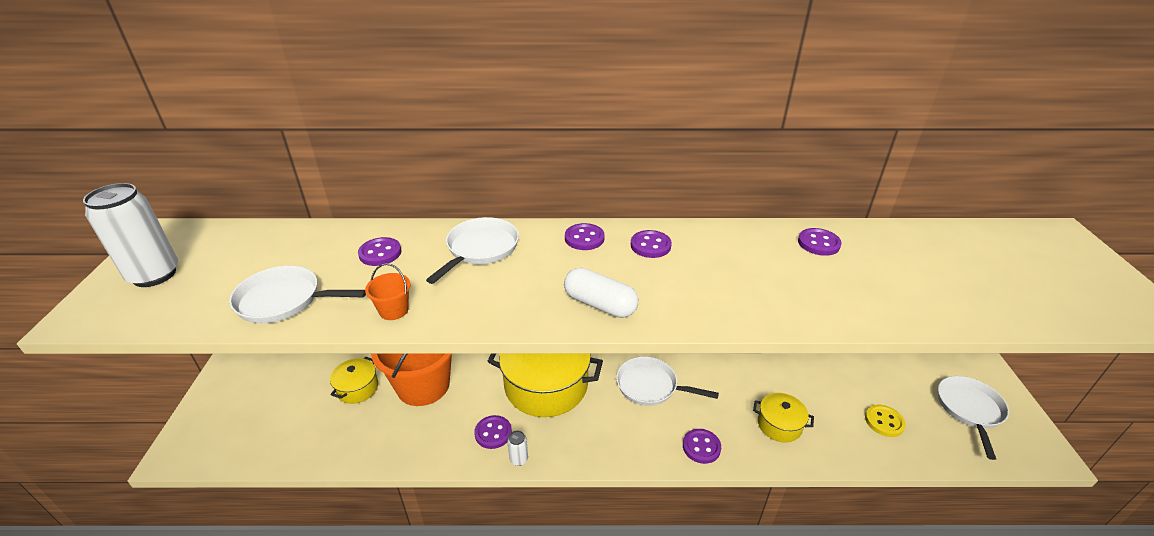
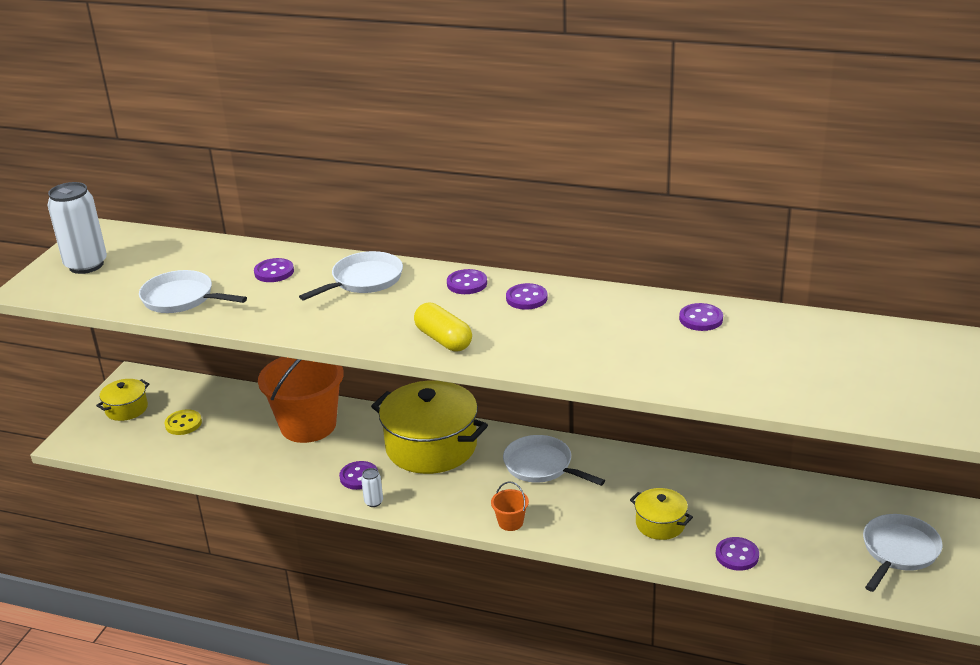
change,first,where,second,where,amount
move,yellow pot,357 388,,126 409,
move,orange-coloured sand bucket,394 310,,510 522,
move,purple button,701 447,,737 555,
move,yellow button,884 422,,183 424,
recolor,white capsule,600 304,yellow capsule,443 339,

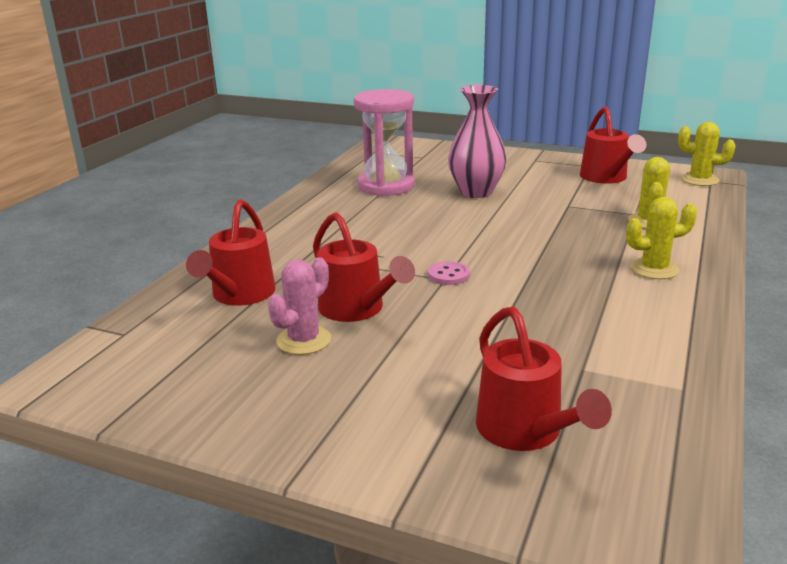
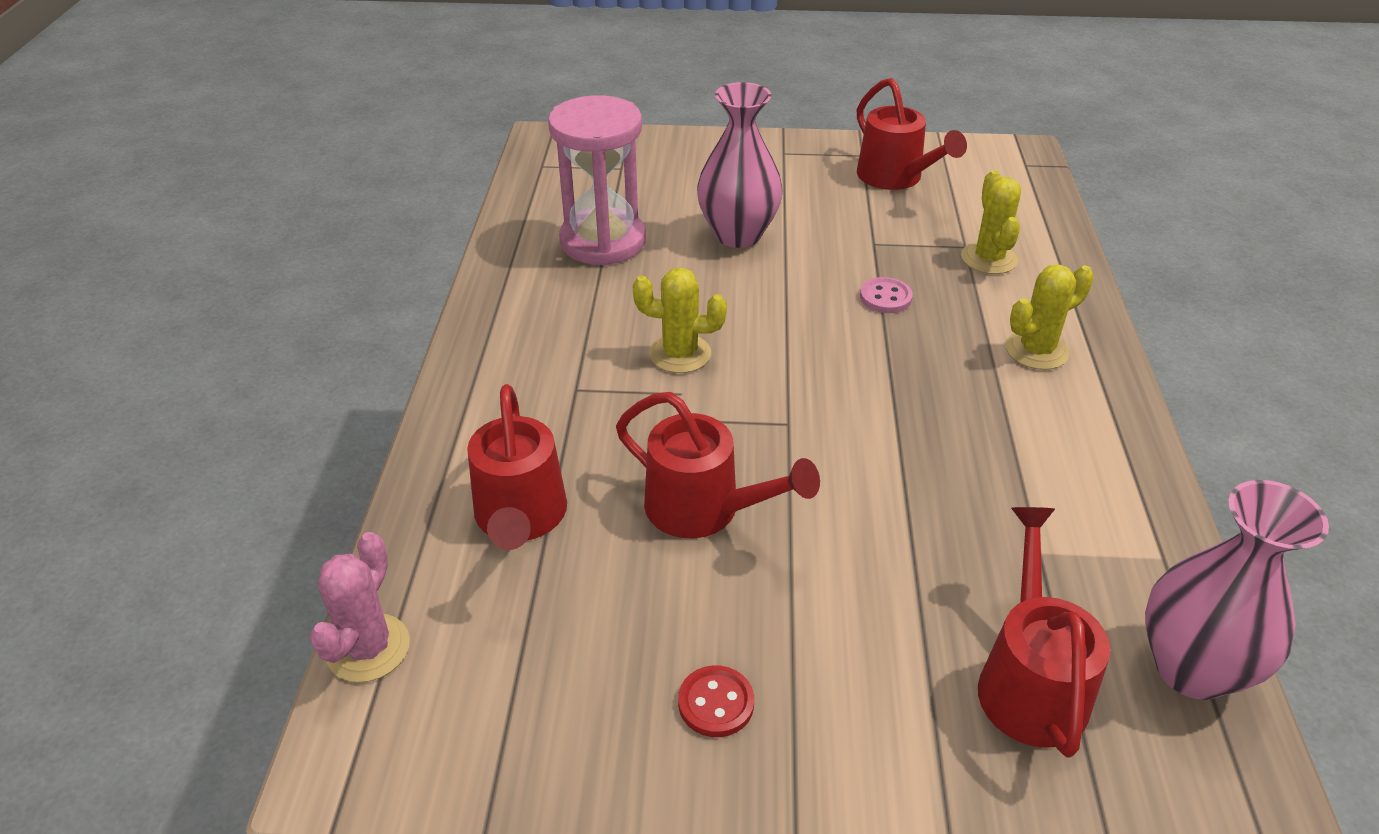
change,first,where,second,where,amount
insert,,,crimson button,716 703,
insert,,,rosy tall vase,1192 669,
move,rosy prickly plant,303 340,,368 648,
move,rosy button,448 275,,885 297,
move,yellow prickly plant,699 180,,680 354,
rotate,crimson sprinkling can,526 432,,1029 680,135 degrees counterclockwise

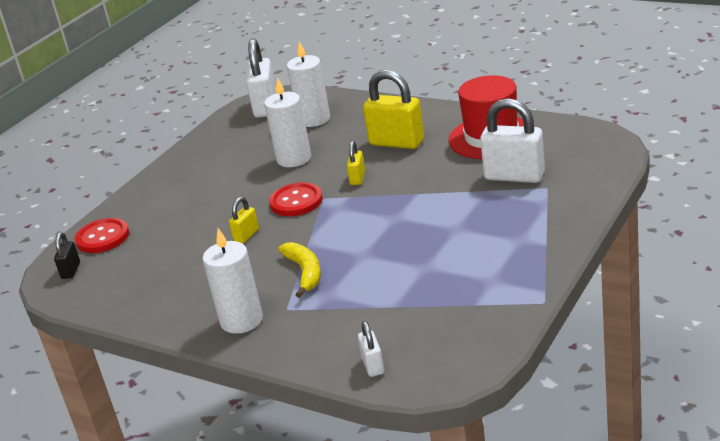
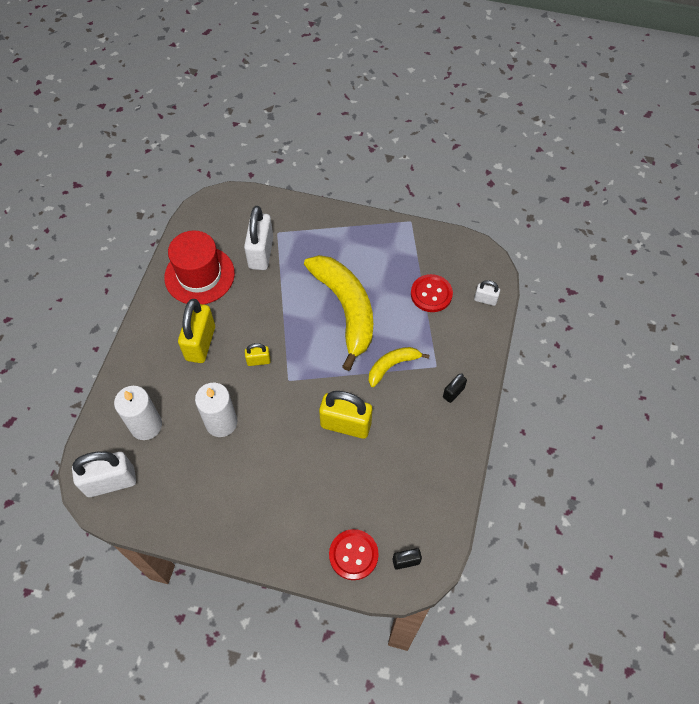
change,first,where,second,where,amount
insert,,,yellow toy banana,346 309,
move,crimson button,296 201,,431 294,
replace,white pillar candle,241 320,black lock,453 392,
rotate,white lock,373 365,,485 299,45 degrees clockwise
resize,yellow lock,246 235,,346 424,x2.00

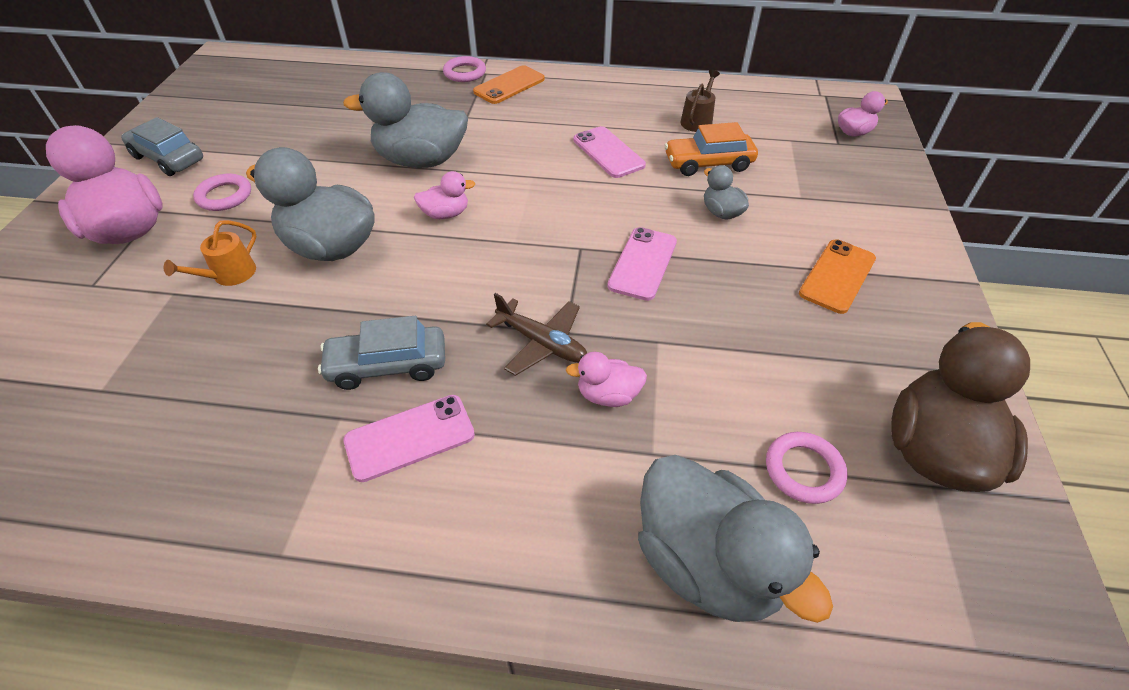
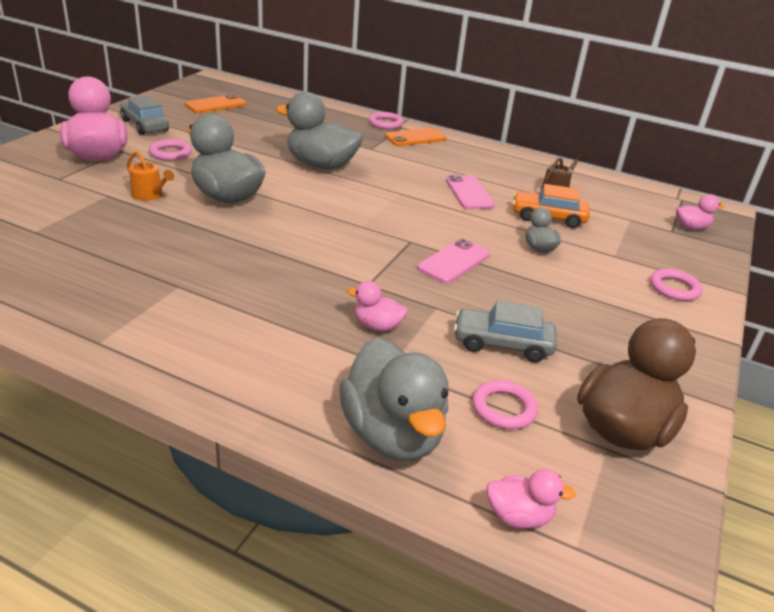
change,first,where,second,where,amount
delete,rosy phone,409 437,,,
delete,brown aeroplane,542 343,,,
insert,,,rosy ring,674 288,
move,ash-grey car,387 365,,502 344,
move,rosy rubber duck,446 214,,518 516,
move,orange-coloured phone,837 276,,216 104,
rotate,orange-coloured sprinkling can,230 275,,149 195,105 degrees counterclockwise

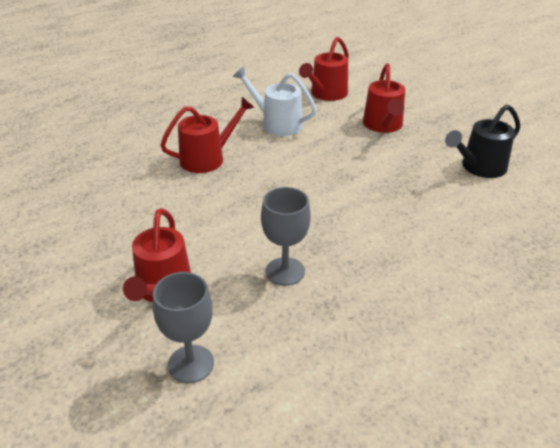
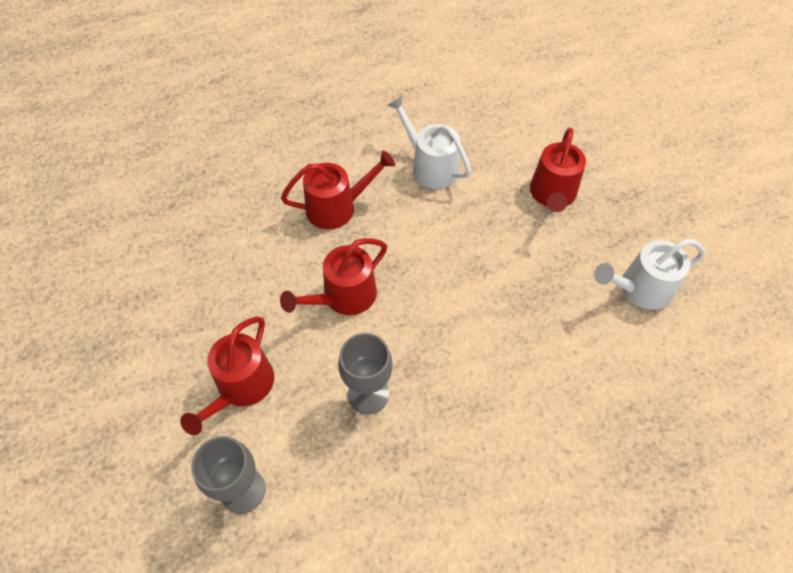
change,first,where,second,where,amount
move,crimson sprinkling can,326 94,,344 296,
recolor,black sprinkling can,479 167,white sprinkling can,640 289,

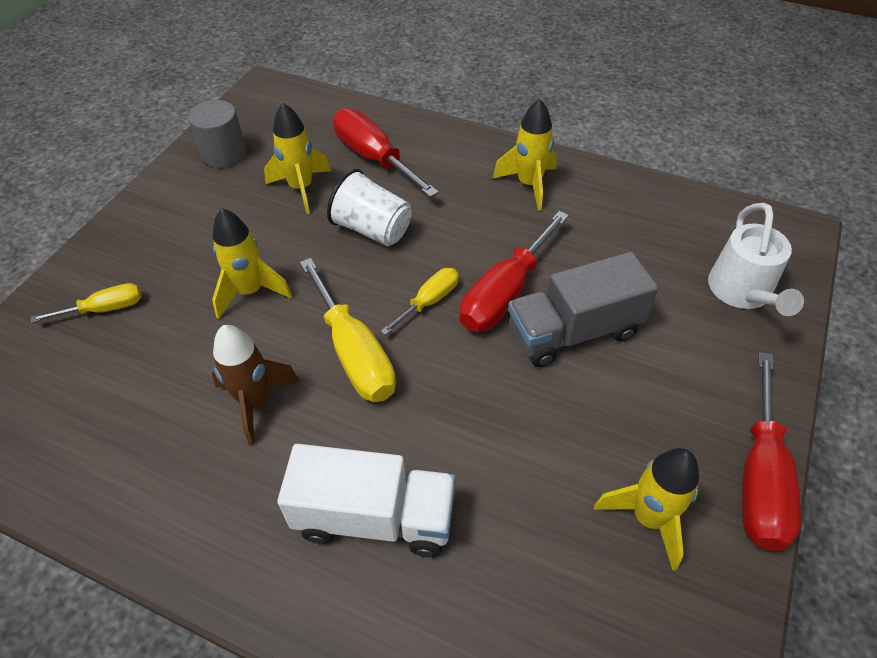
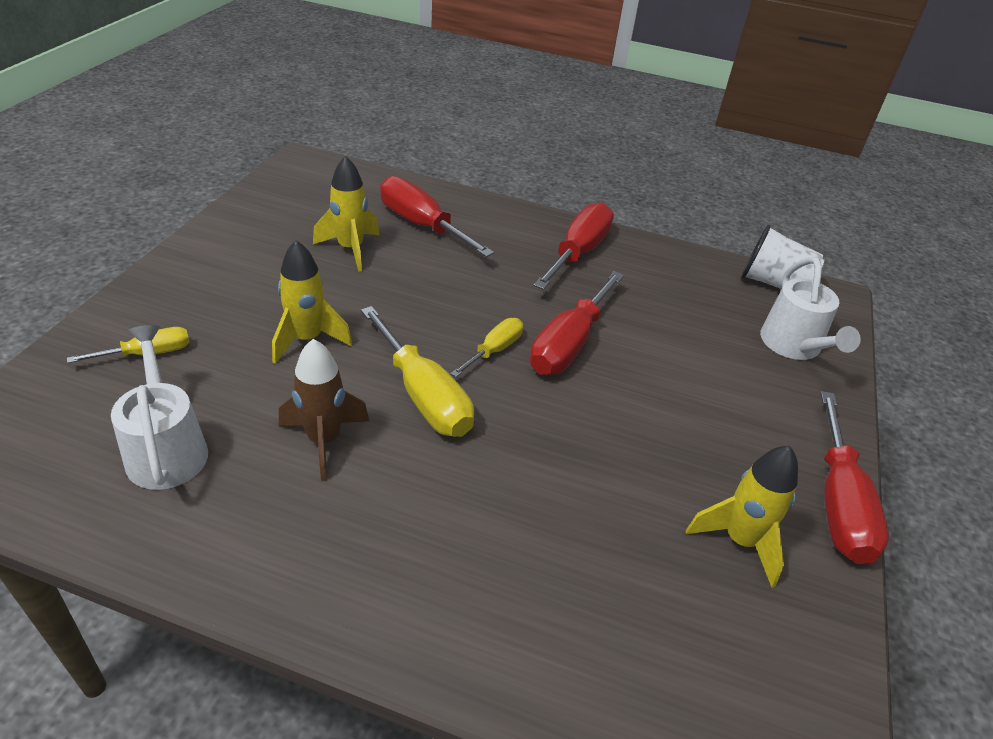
change,first,where,second,where,amount
delete,ash-grey solid cylinder,224 154,,,
delete,white lorry,374 517,,,
delete,ash-grey lorry,574 331,,,
insert,,,white sprinkling can,166 448,
move,white beaker,372 229,,773 283,
replace,yellow toy rocket,529 185,crimson hand screwdriver,578 252,

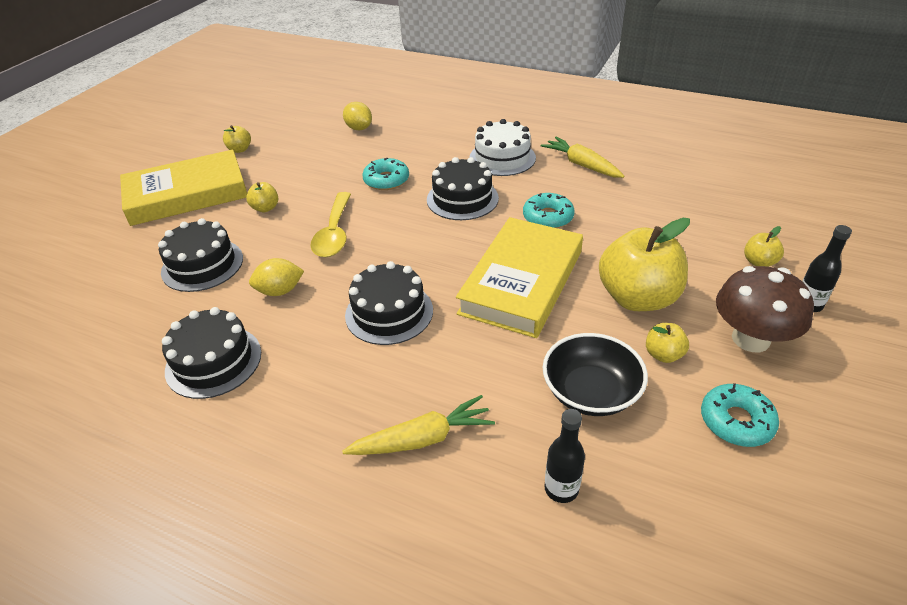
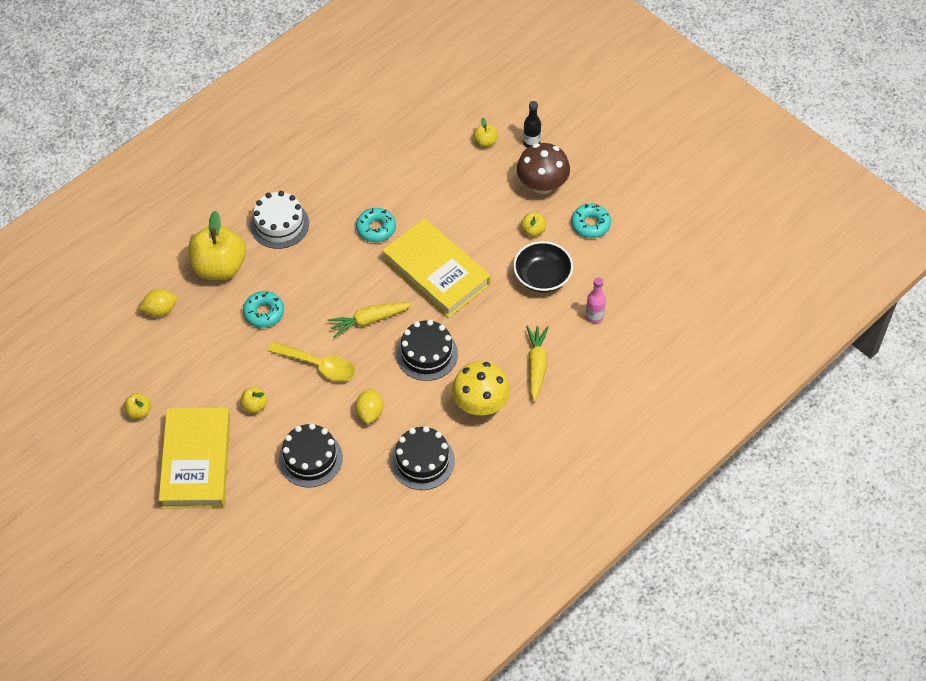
change,first,where,second,where,amount
delete,black cake,462 199,,,
insert,,,yellow toadstool,480 404,
move,yellow toy carrot,582 165,,369 320,
move,yellow toy apple,637 298,,219 267,
recolor,black drink bottle,561 489,rosy drink bottle,594 316,

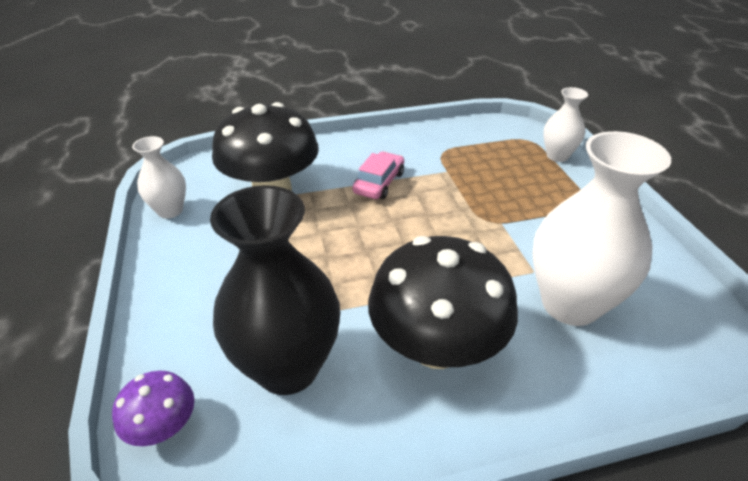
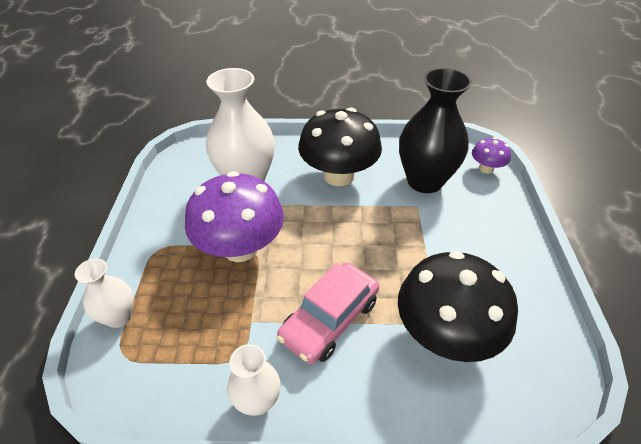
change,first,where,second,where,amount
insert,,,purple toadstool,240 248,
move,white tall vase,170 210,,257 401,
resize,rosy car,379 183,,329 319,x1.50

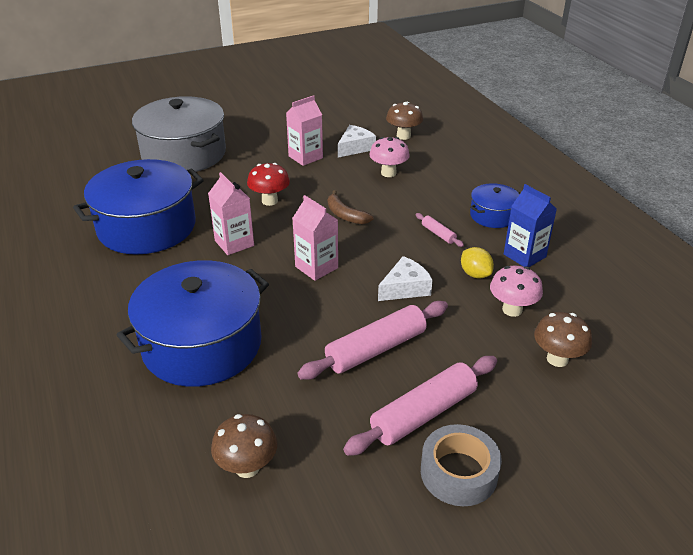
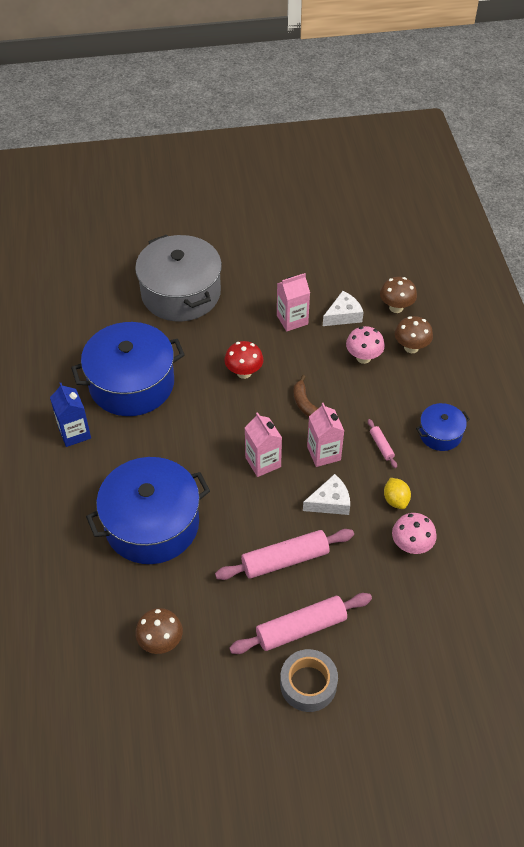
change,first,where,second,where,amount
move,rosy juice carton,234 243,,323 453,
move,royal blue juice carton,524 255,,74 433,
move,brown toadstool,557 359,,411 347,

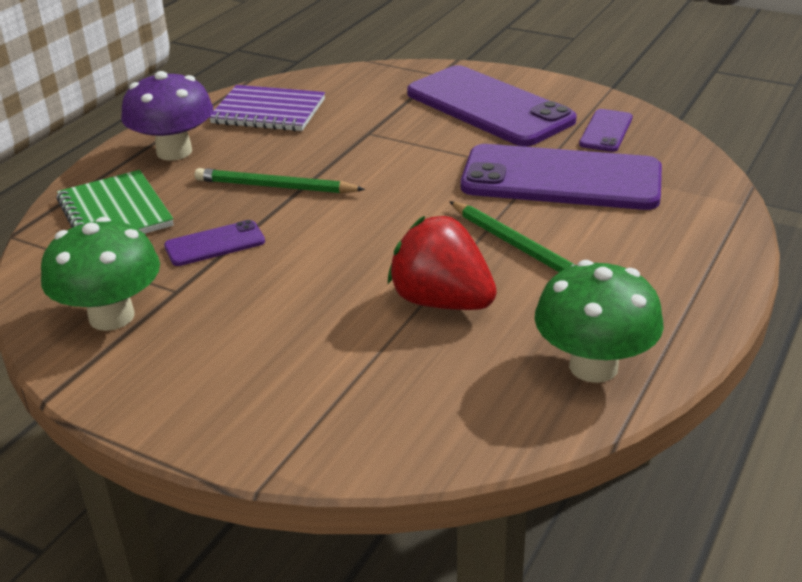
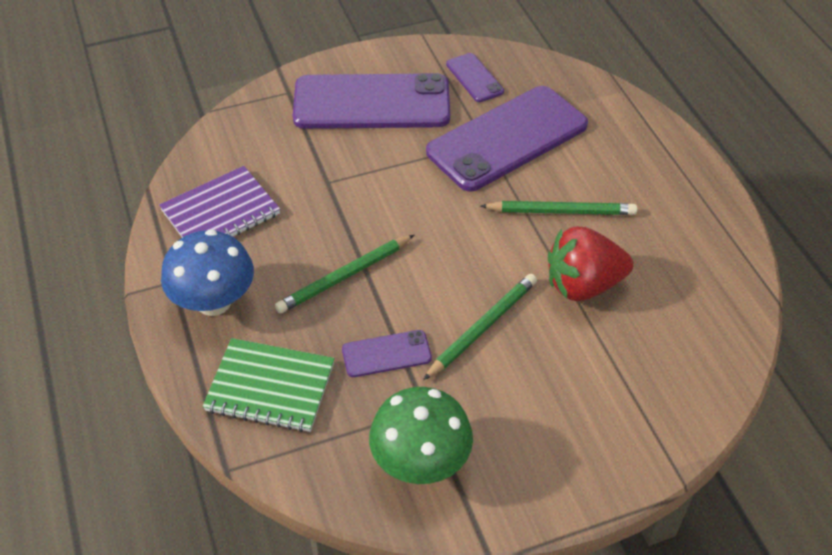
change,first,where,second,where,amount
delete,emerald toadstool,593 366,,,
insert,,,emerald lead pencil,482 328,
recolor,purple toadstool,174 152,royal blue toadstool,214 301,
rotate,purple phone,215 244,,386 354,60 degrees clockwise

